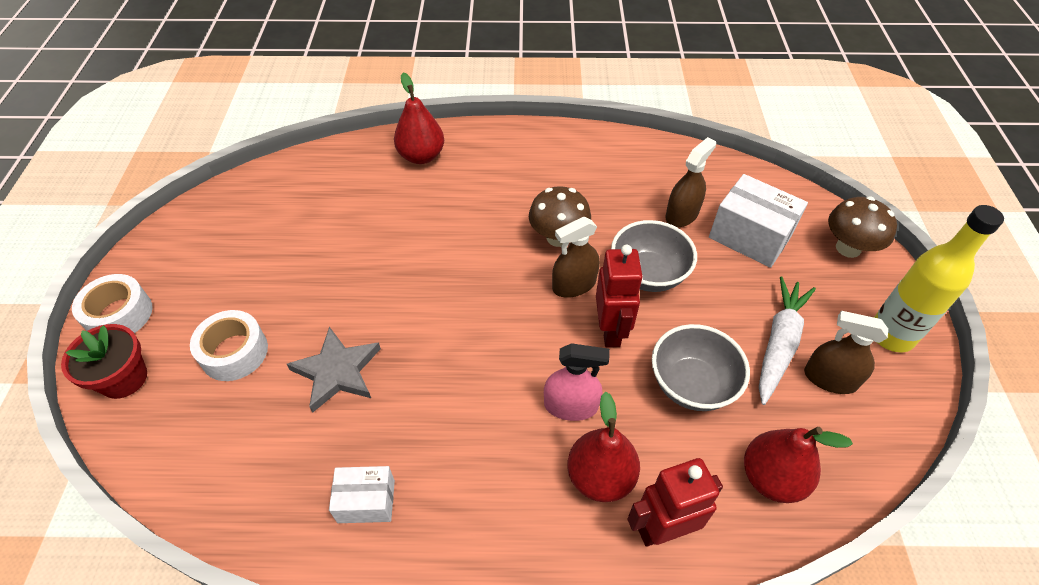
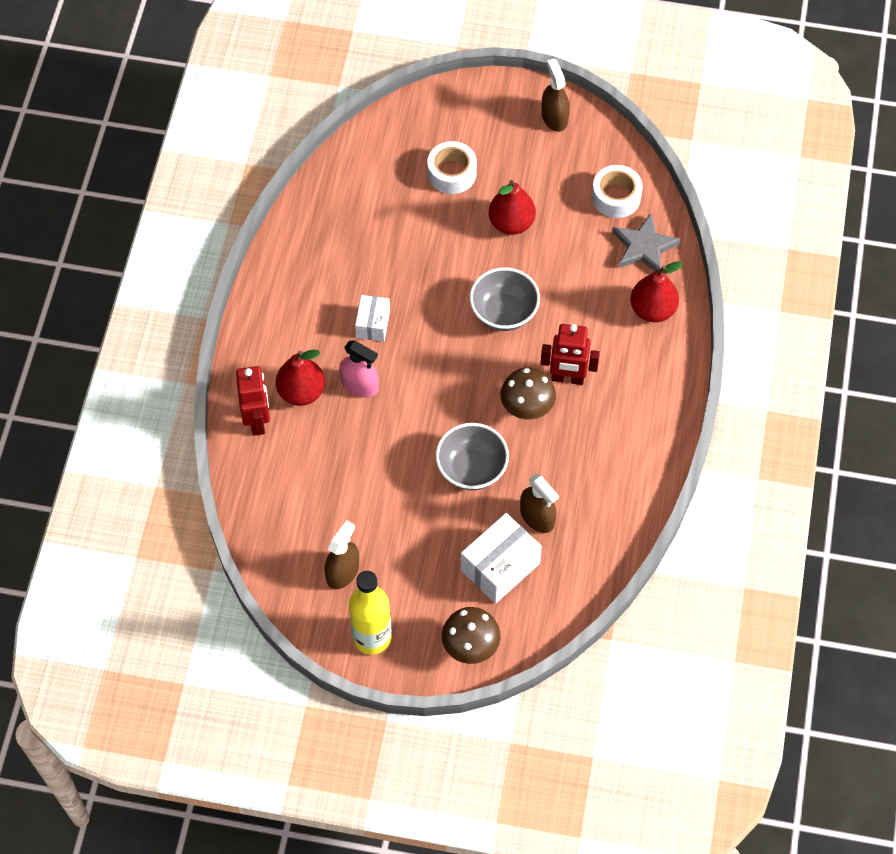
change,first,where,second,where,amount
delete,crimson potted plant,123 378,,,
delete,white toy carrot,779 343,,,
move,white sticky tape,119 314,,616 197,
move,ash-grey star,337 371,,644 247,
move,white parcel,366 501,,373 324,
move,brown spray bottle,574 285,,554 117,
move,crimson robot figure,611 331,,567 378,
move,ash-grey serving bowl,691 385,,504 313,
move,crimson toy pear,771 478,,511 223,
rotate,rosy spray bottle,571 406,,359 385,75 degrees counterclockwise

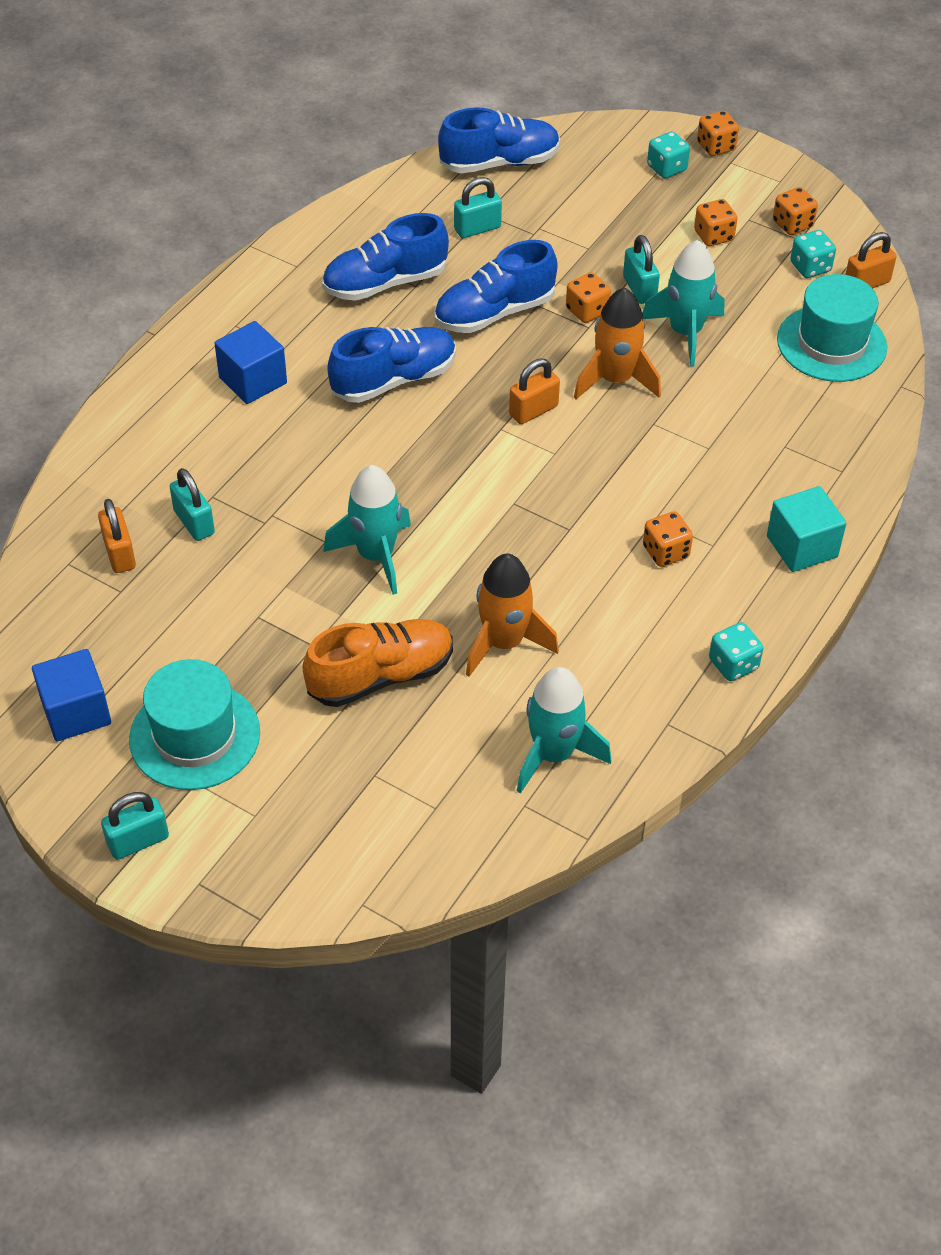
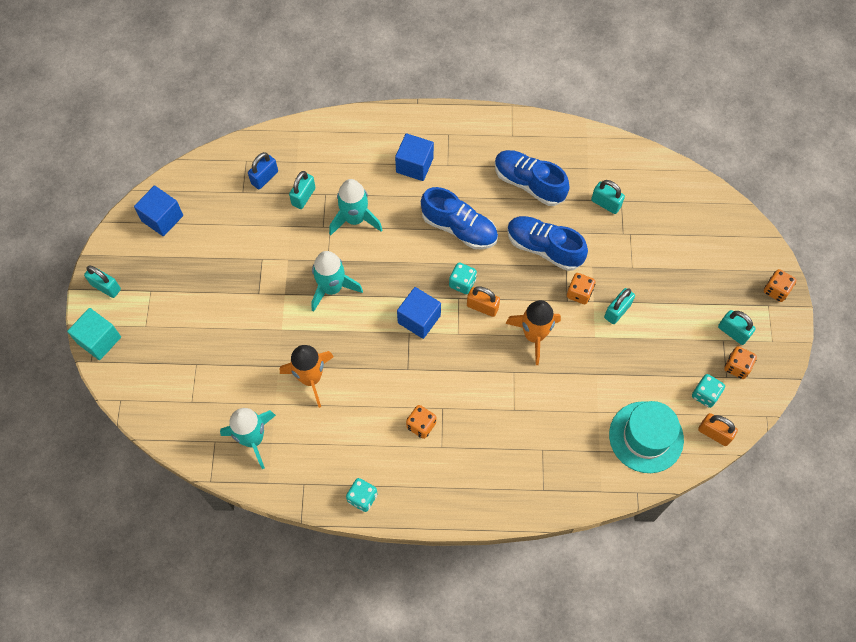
change,first,where,second,where,amount
delete,aqua top hat,195 736,,,
delete,orange-coloured lace-up shoe,380 676,,,
delete,royal blue lace-up shoe,499 163,,,
delete,orange-coloured game die,713 236,,,
insert,,,royal blue block,419 319,
insert,,,aqua lock,733 332,
move,aqua toy rocket,685 333,,355 219,
move,aqua game die,666 168,,462 283,
move,aqua block,801 546,,99 340,
recolor,orange-coloured lock,119 554,royal blue lock,264 178,

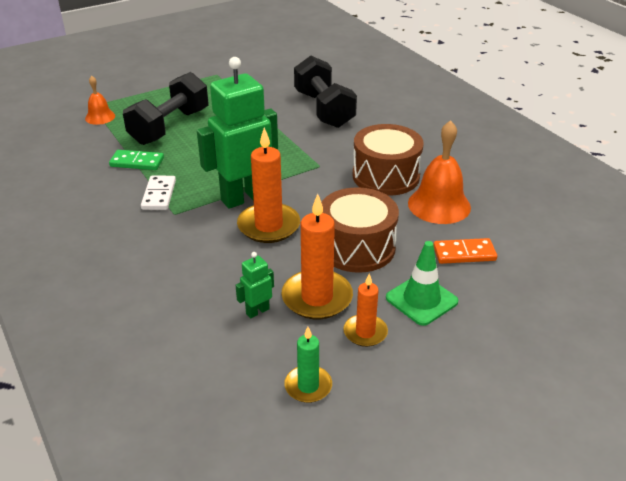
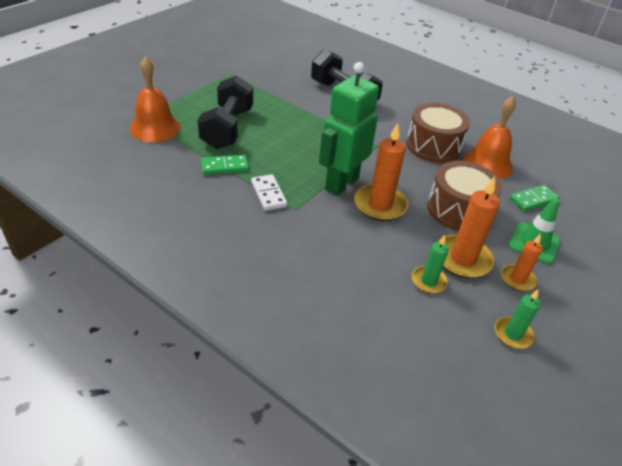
change,first,where,second,where,amount
replace,emerald robot figure,257 311,emerald pillar candle,428 281,
recolor,orange-coloured domino,464 253,emerald domino,533 200,
resize,orange-coloured bell,100 117,,155 128,x1.77

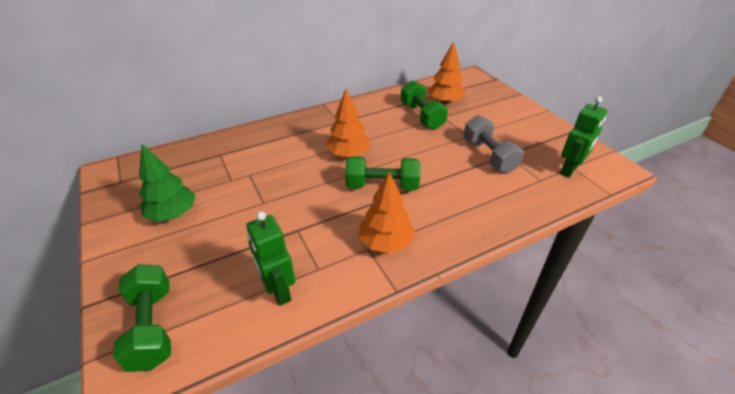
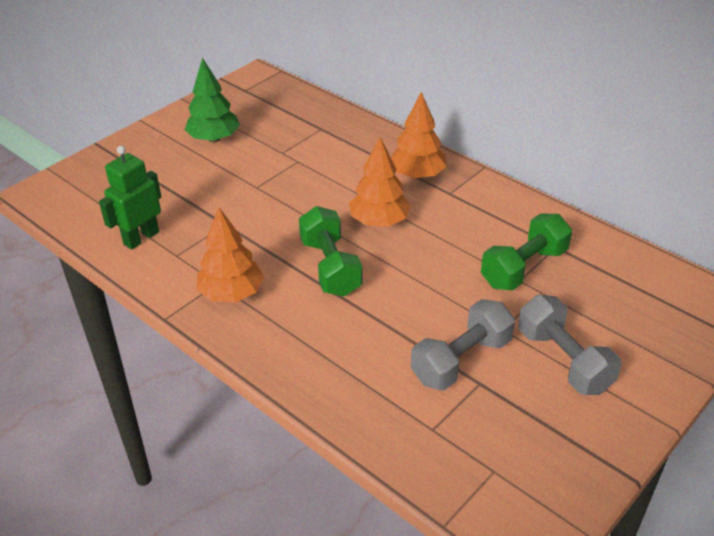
change,first,where,second,where,amount
delete,emerald free weight,152 327,,,
delete,emerald robot figure,569 169,,,
insert,,,ash-grey free weight,563 360,
move,orange-coloured toy tree,445 101,,417 175,

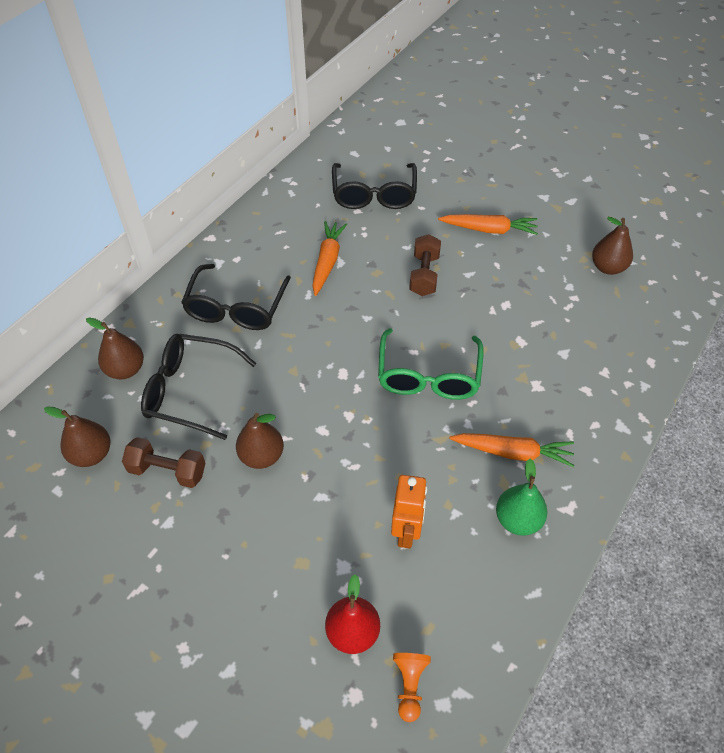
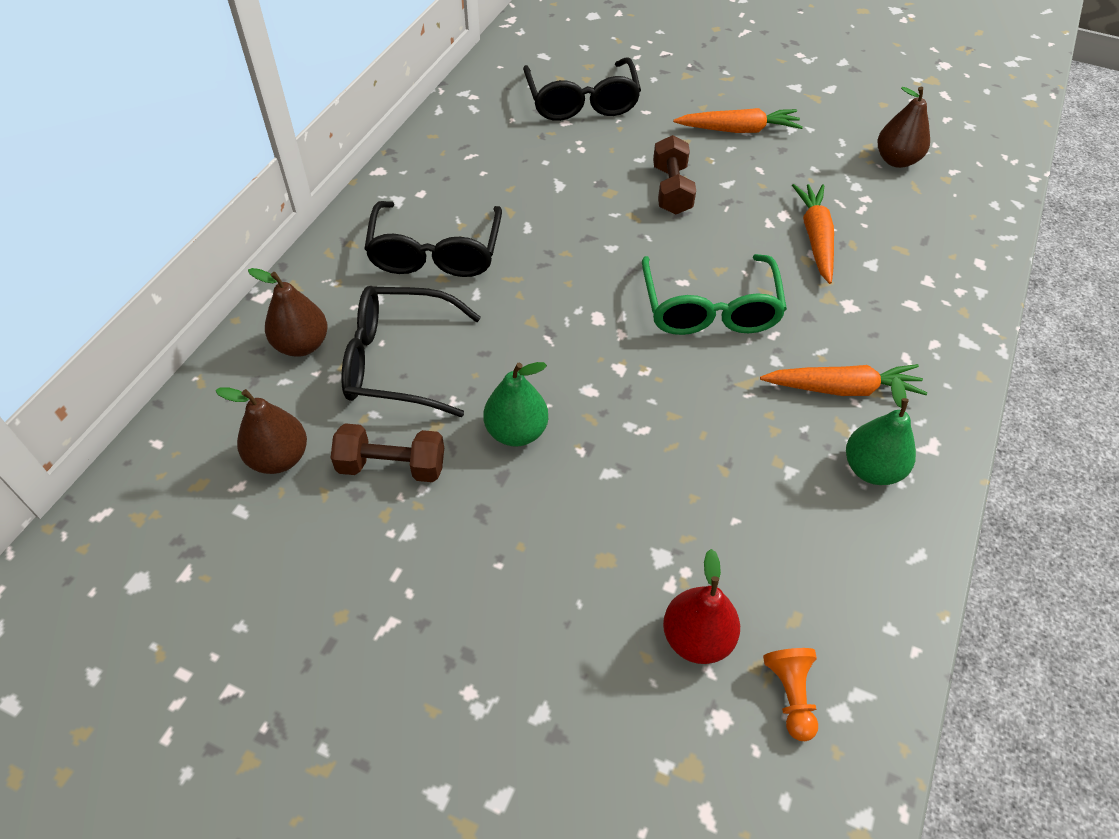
change,first,where,second,where,amount
delete,orange-coloured robot figure,406 532,,,
move,orange-coloured toy carrot,327 262,,815 238,
recolor,brown toy pear,262 456,emerald toy pear,516 432,

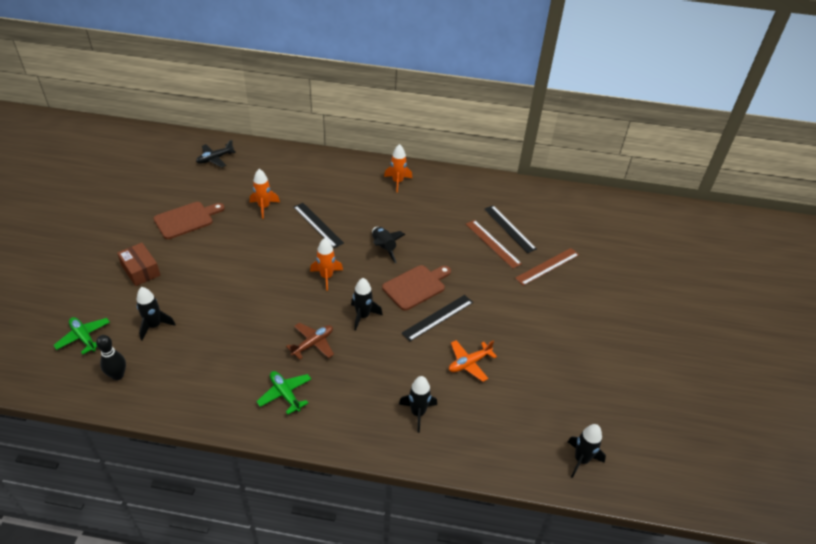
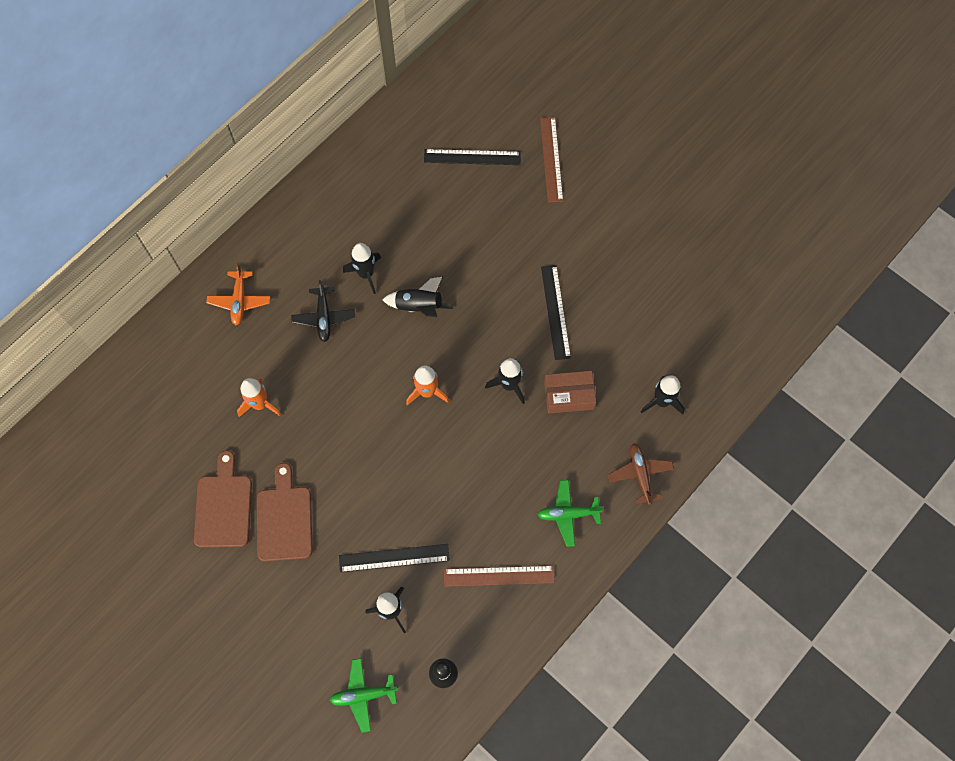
change,first,where,second,where,amount
delete,orange-coloured toy rocket,397 182,,,
move,brown parcel,141 270,,568 395,
move,black aeroplane,215 159,,324 317,
move,brown aeroplane,313 344,,640 474,
move,black straightedge,318 225,,394 558,
move,brown cutting board,416 286,,284 519,
move,orange-coloured aeroplane,469 363,,239 301,
move,brown straightedge,492 243,,499 576,
move,black toy rocket,581 460,,366 274,

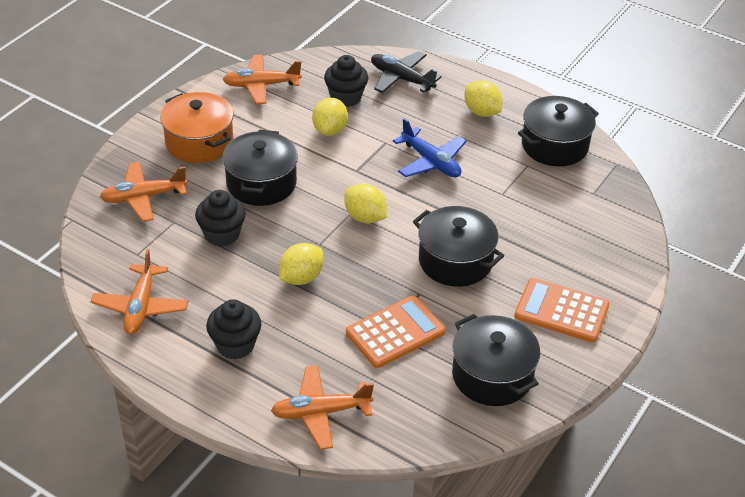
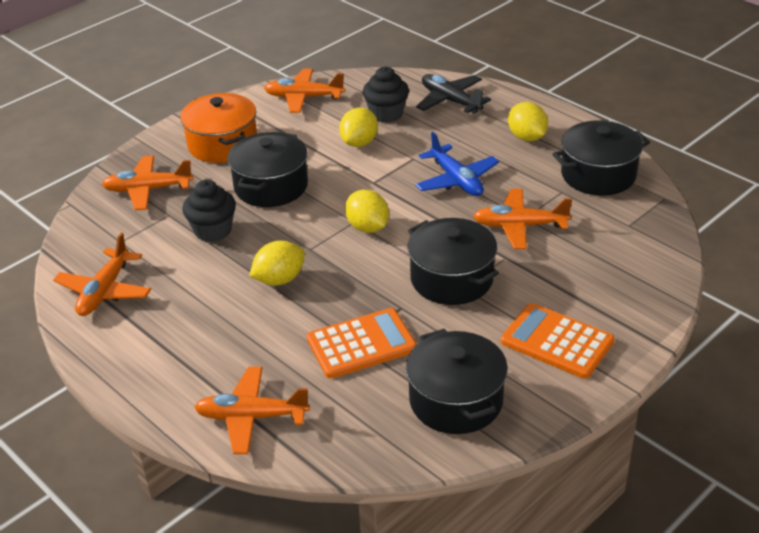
change,first,where,second,where,amount
delete,black muffin,235 345,,,
insert,,,orange-coloured aeroplane,520 226,

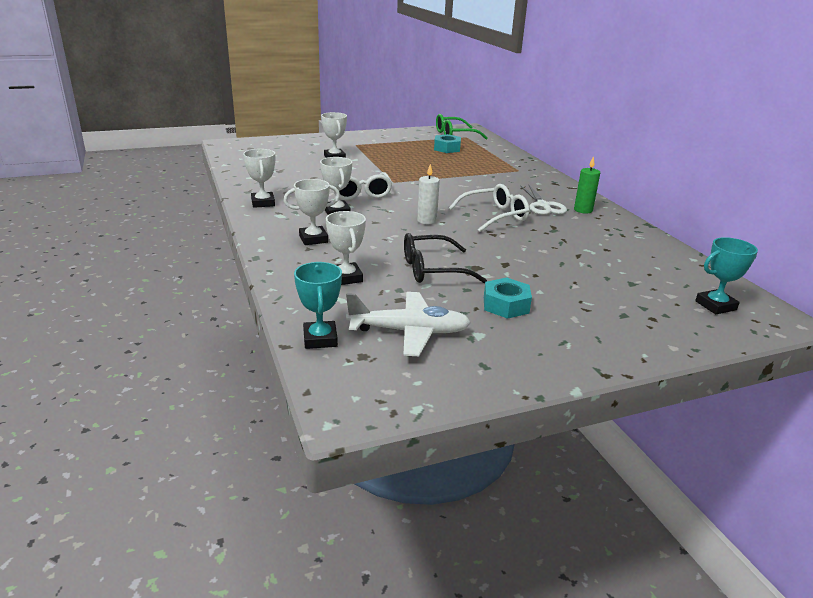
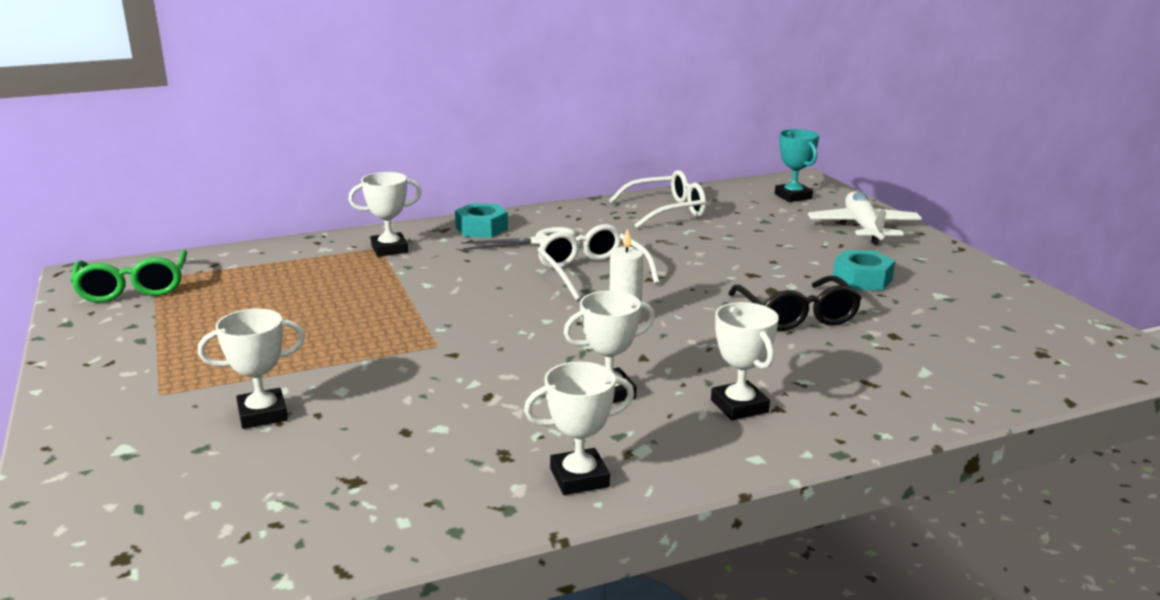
change,first,where,second,where,amount
delete,aqua trophy,320 339,,,
delete,emerald pillar candle,583 210,,,
move,white trophy,346 277,,389 249,
move,white spectacles,359 193,,666 211,
move,white aeroplane,410 332,,863 228,
move,aqua nut,447 148,,481 228,

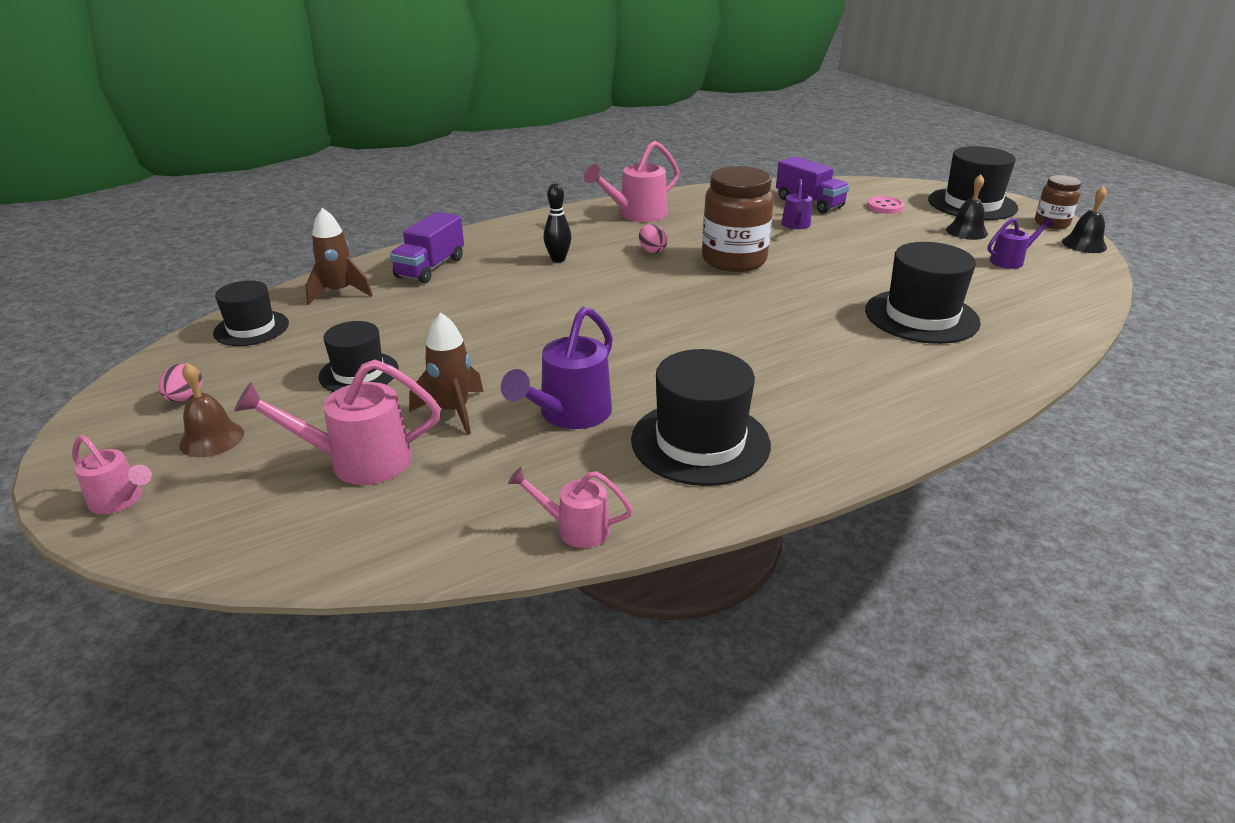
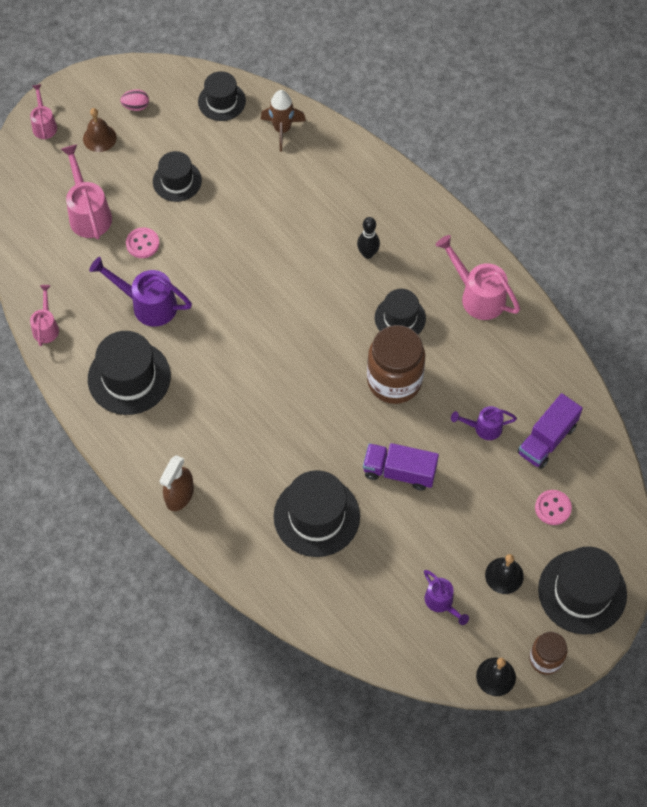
change,first,where,second,where,amount
insert,,,brown spray bottle,179 495,
move,purple lorry,430 268,,399 472,
replace,brown toy rocket,453 411,rosy button,142 244,
replace,rosy egg,652 251,black top hat,400 318,
rotate,rosy sprinkling can,120 501,,44 125,150 degrees clockwise

